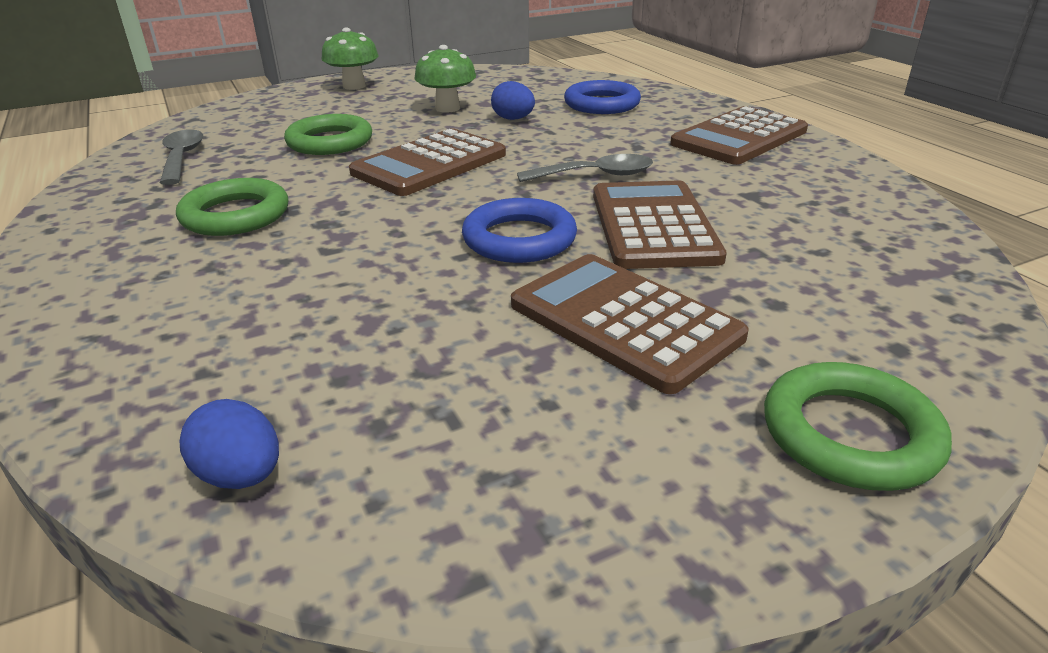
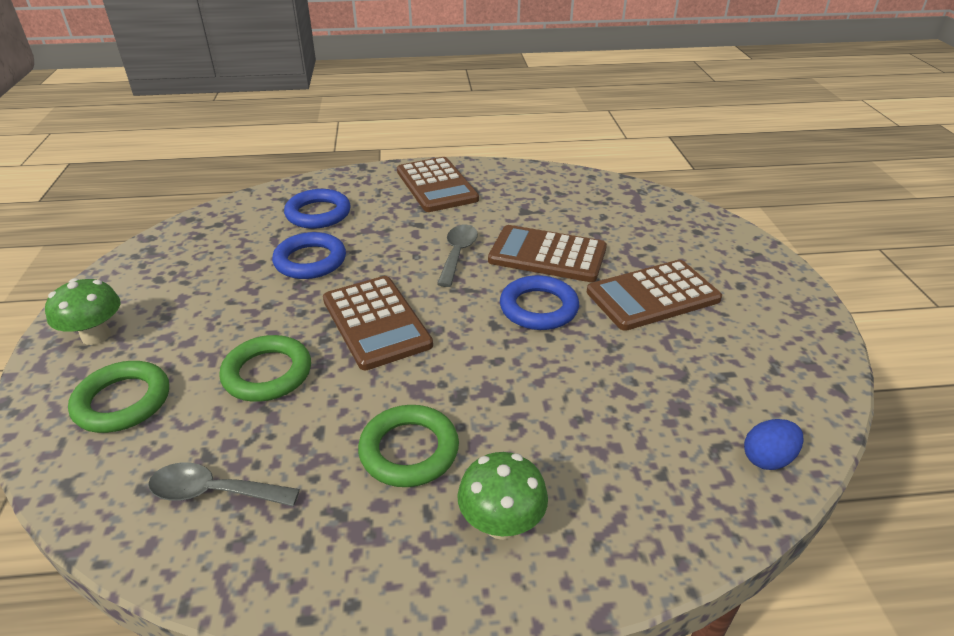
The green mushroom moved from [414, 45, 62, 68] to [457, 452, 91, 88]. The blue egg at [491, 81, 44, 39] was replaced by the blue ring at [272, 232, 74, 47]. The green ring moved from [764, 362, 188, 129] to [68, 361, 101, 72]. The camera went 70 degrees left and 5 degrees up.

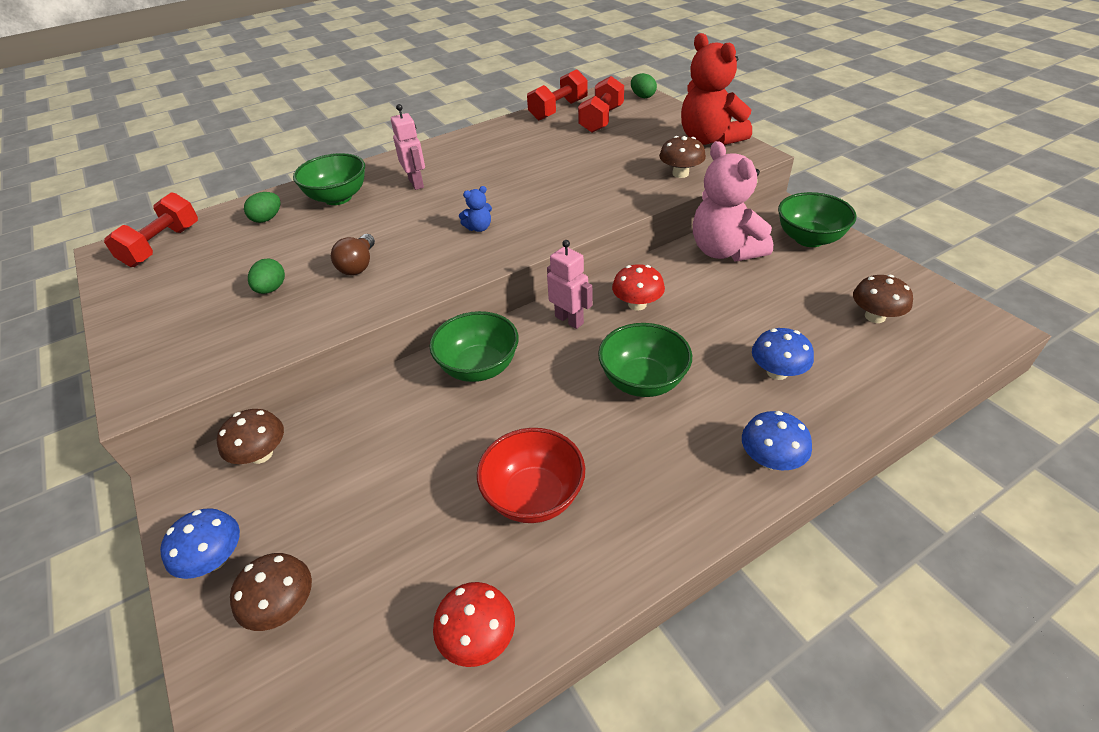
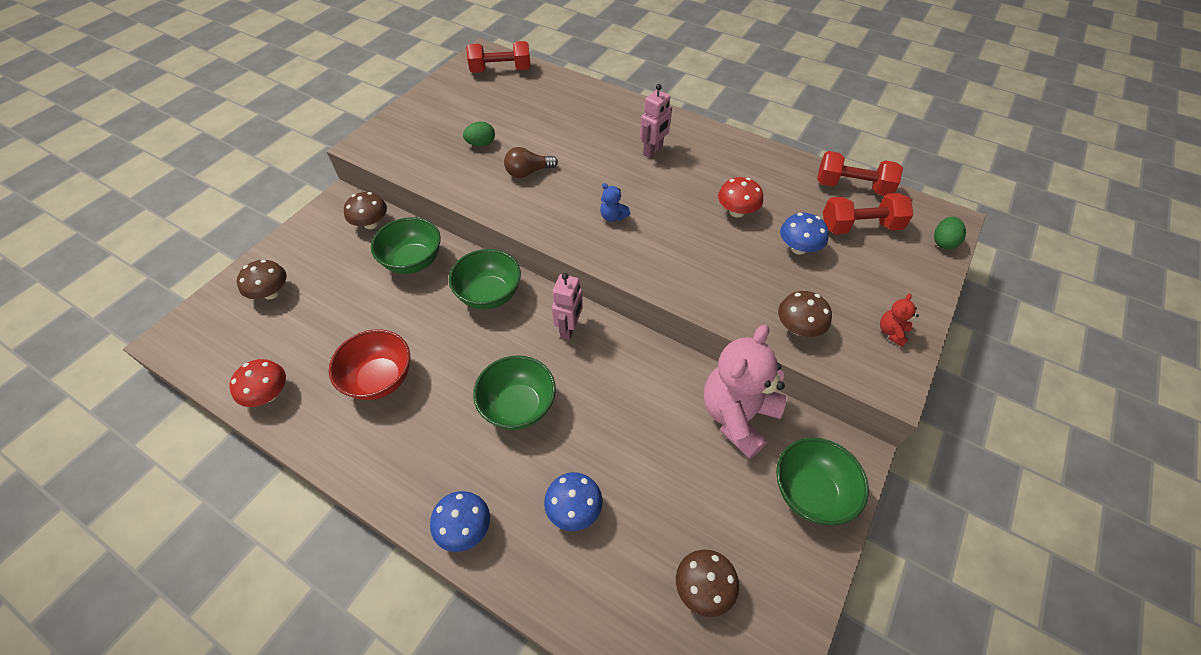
The blue mushroom moved from [160, 508, 80, 71] to [780, 213, 49, 42]. The green egg at [244, 192, 37, 31] disappeared. The green bowl moved from [293, 153, 72, 52] to [371, 217, 70, 57]. The red mushroom moved from [612, 264, 53, 47] to [718, 177, 45, 41]. The red teddy bear at [681, 33, 71, 112] changed to 0.41 times the size. The camera went 60 degrees right and 10 degrees up.

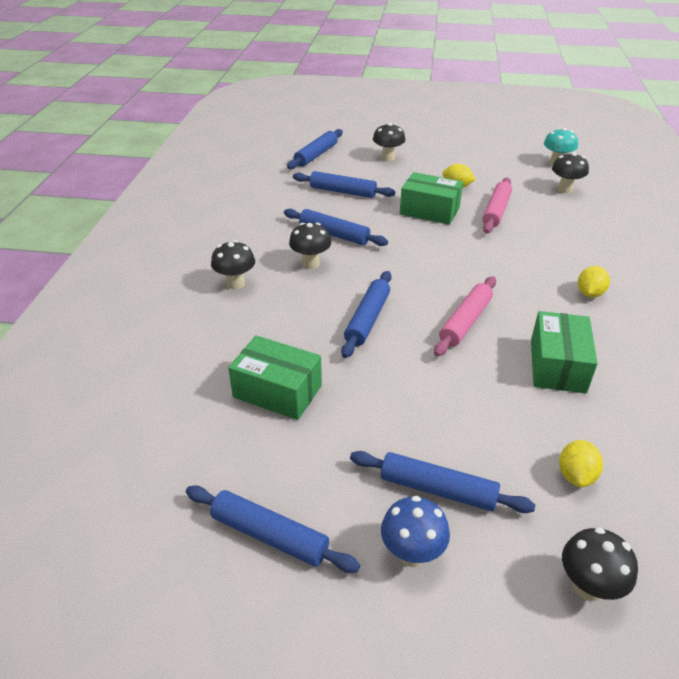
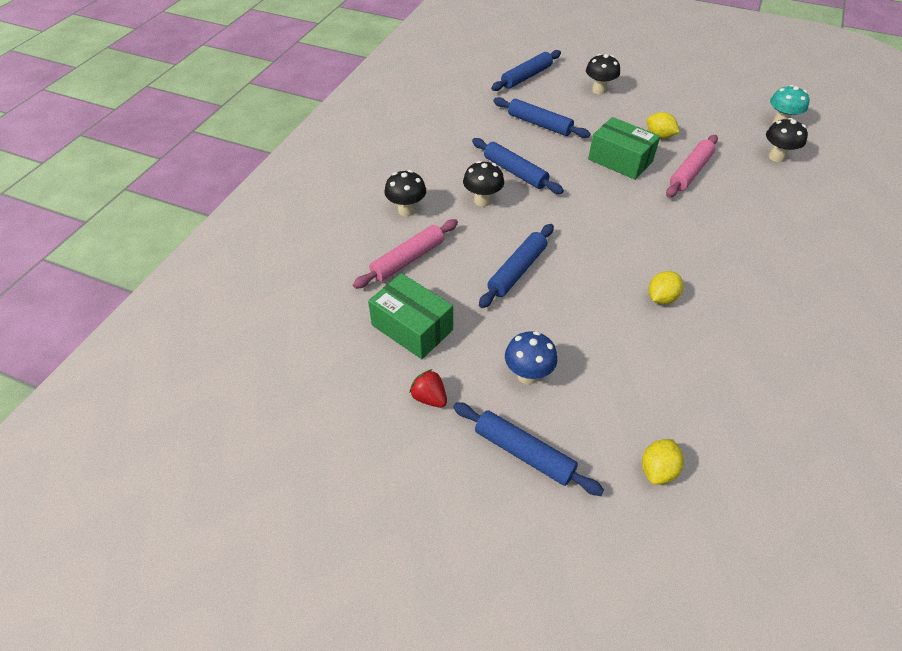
The blue rolling pin at [186, 485, 174, 88] disappeared. The blue mushroom moved from [381, 496, 69, 71] to [505, 331, 52, 53]. The pink rolling pin moved from [434, 276, 62, 81] to [353, 219, 105, 70]. The green box at [531, 311, 67, 83] disappeared. The black mushroom at [562, 528, 76, 73] disappeared. The yellow lemon moved from [578, 266, 32, 32] to [649, 271, 34, 33]. The red strawberry at [410, 369, 37, 39] appeared. The camera went 15 degrees right and 10 degrees up.

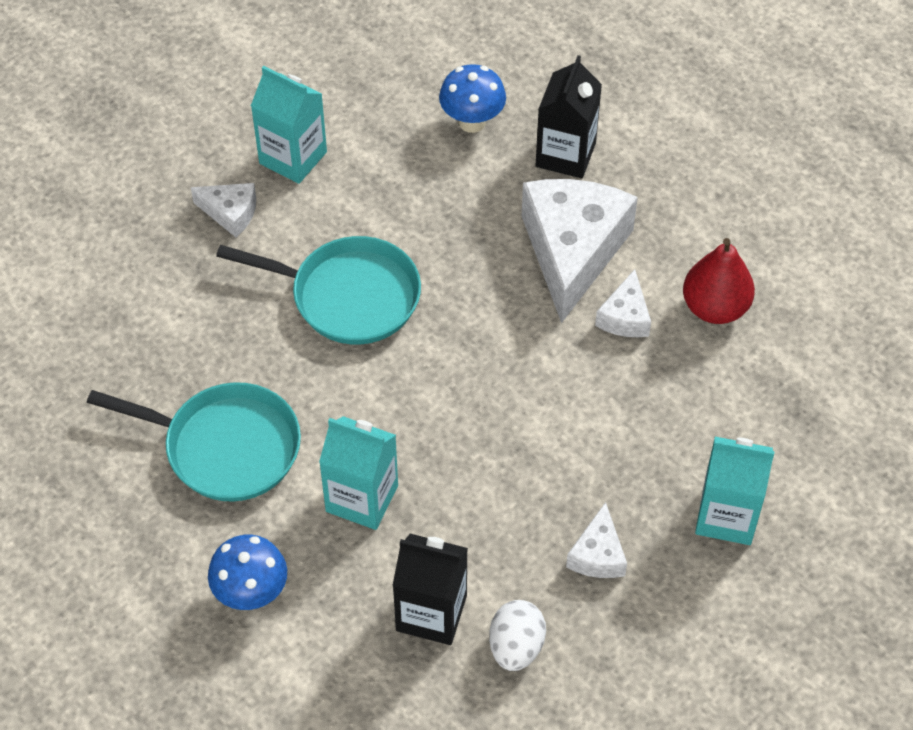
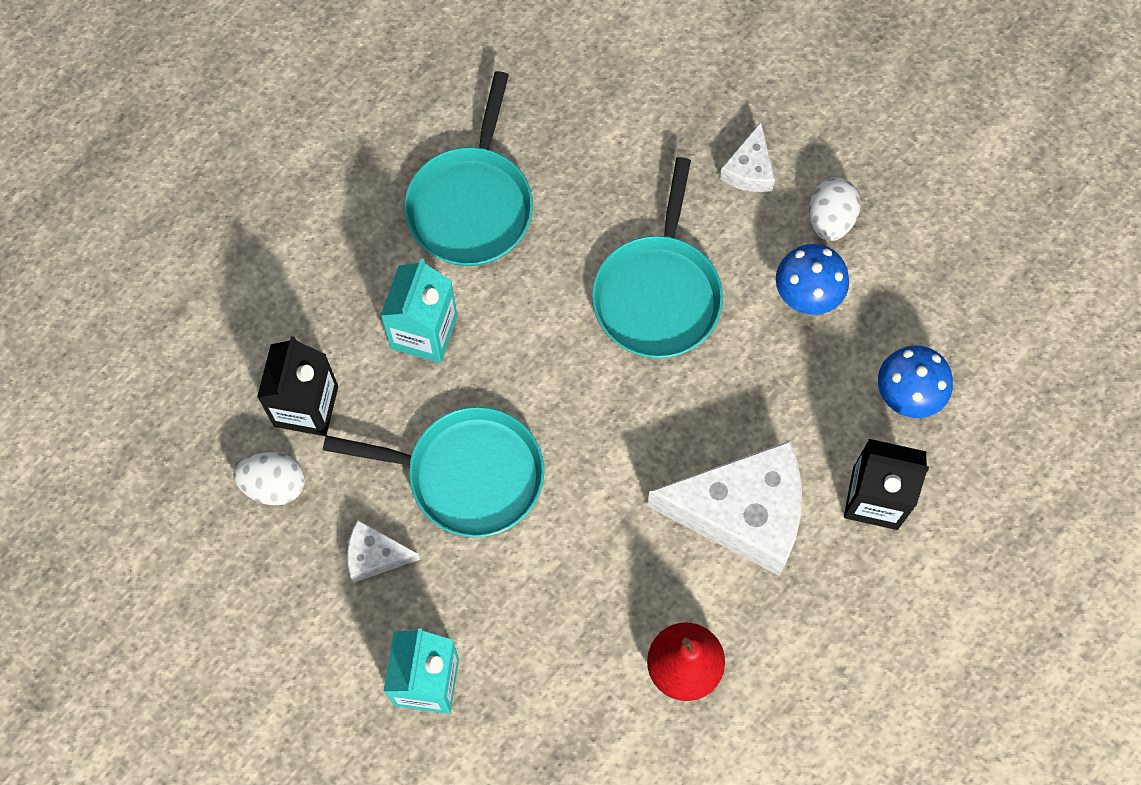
The blue mushroom moved from [208, 535, 79, 75] to [776, 244, 73, 71]. The turquoise carton at [251, 66, 76, 118] was replaced by the white egg at [809, 178, 52, 63]. The white cheese at [595, 269, 56, 68] disappeared. The turquoise pan at [323, 407, 221, 130] appeared. The camera went 85 degrees right and 15 degrees up.

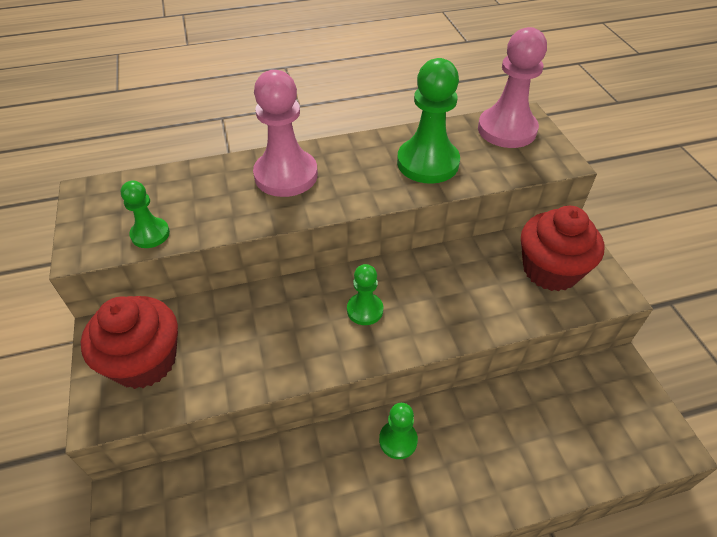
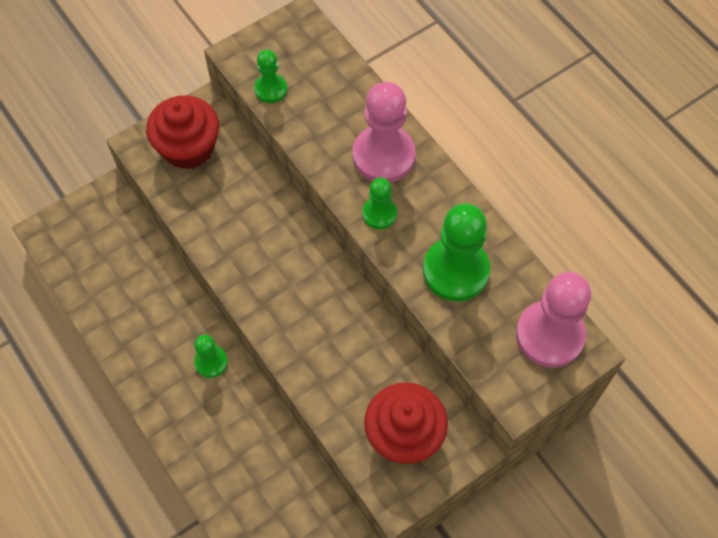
The green pawn moved from [347, 264, 36, 61] to [362, 178, 35, 51]. The camera went 70 degrees right and 15 degrees up.

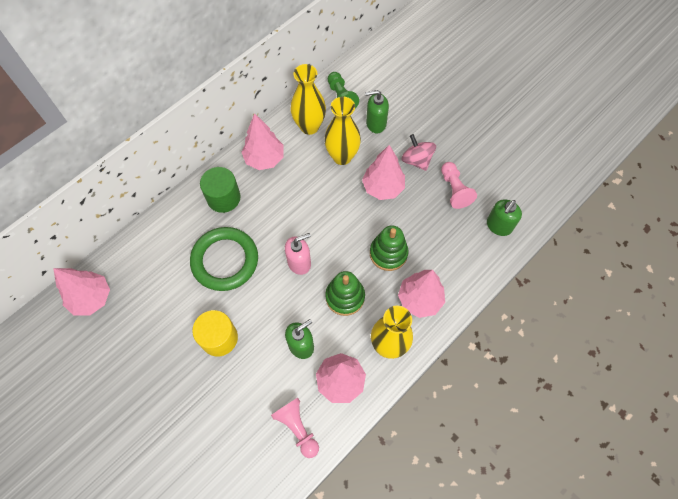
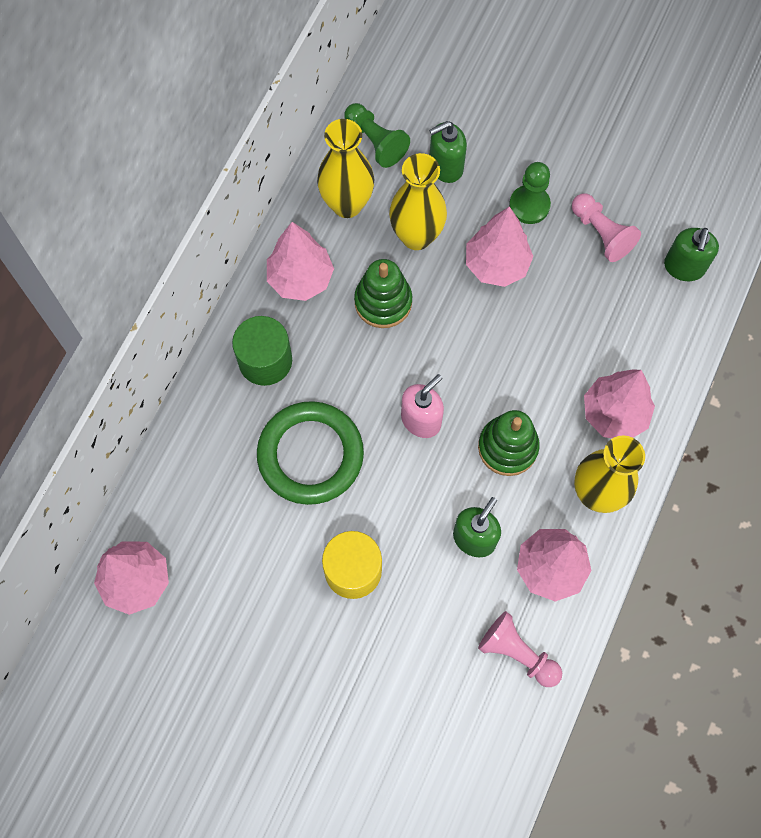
The green stacking toy moved from [370, 225, 39, 46] to [354, 259, 58, 69]. The pink spinning top at [401, 134, 35, 37] was replaced by the green pawn at [509, 162, 42, 62]. The camera went 20 degrees left and 5 degrees up.

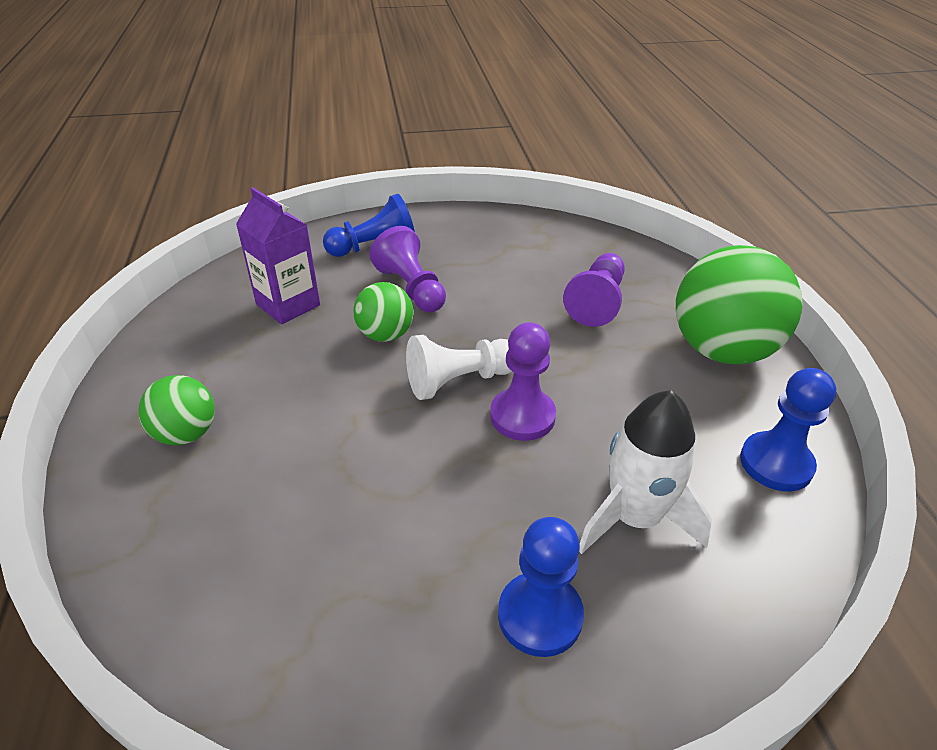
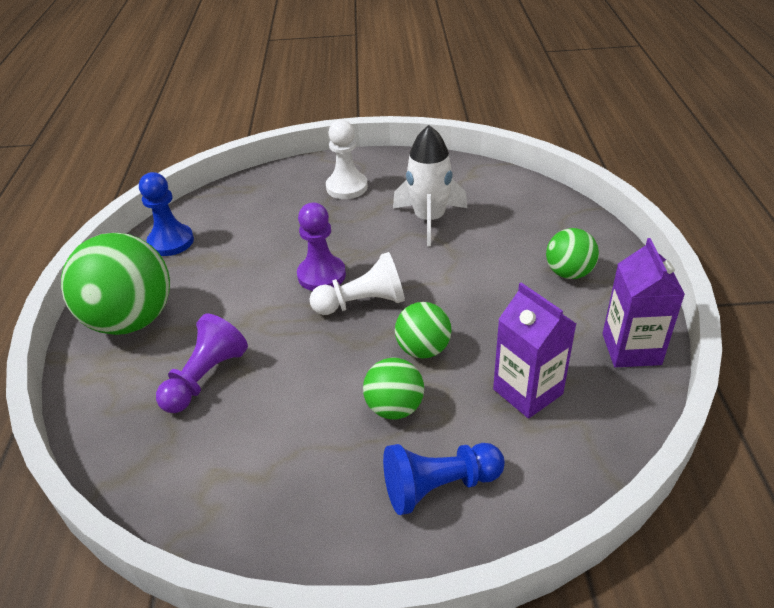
The purple pawn at [370, 226, 76, 86] was replaced by the green ball at [363, 358, 61, 61]. The blue pawn at [498, 517, 86, 140] became the white pawn at [326, 120, 42, 79]. The white rocket moved from [579, 390, 133, 164] to [393, 125, 74, 121]. The purple carton at [602, 238, 83, 129] appeared. The camera went 170 degrees left and 0 degrees up.

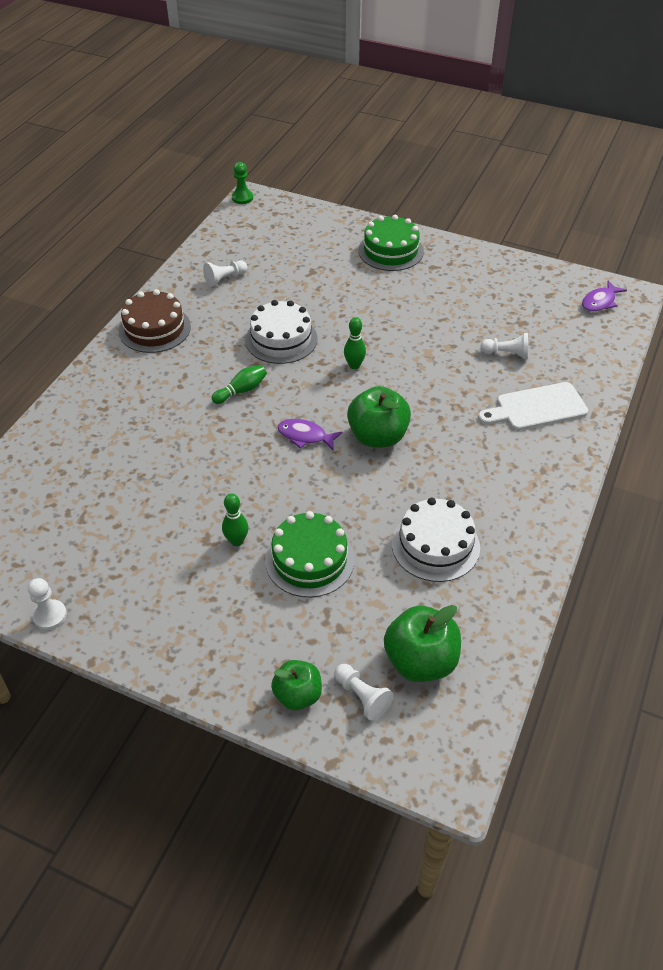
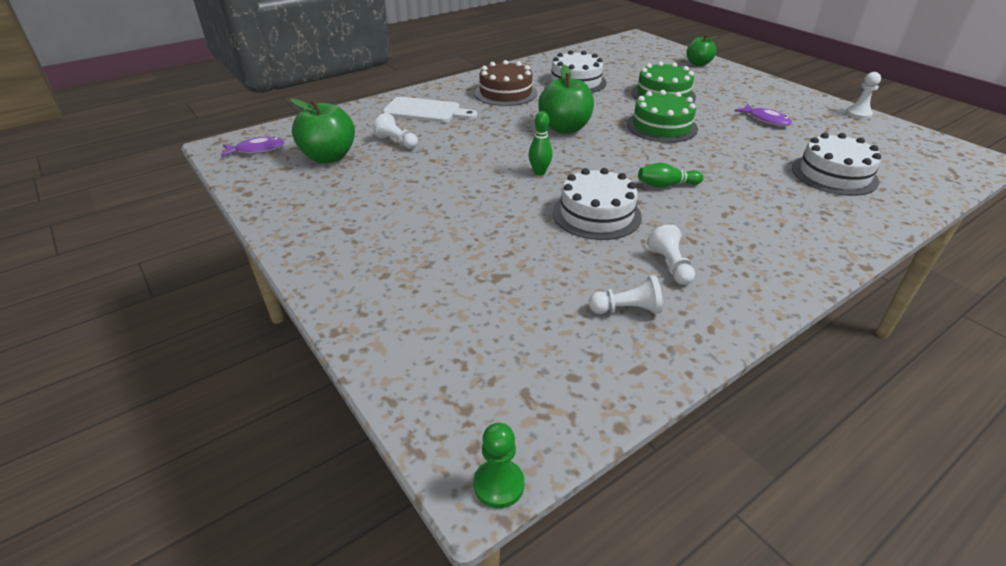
The brown cake moved from [119, 289, 72, 64] to [475, 60, 62, 46]. The green bowling pin at [222, 493, 26, 53] disappeared. The purple fish moved from [277, 419, 65, 32] to [735, 104, 57, 22]. The white pawn moved from [334, 664, 59, 57] to [647, 224, 48, 61]. The green cake moved from [358, 215, 66, 56] to [627, 90, 71, 53]. The green apple moved from [384, 605, 77, 77] to [290, 98, 65, 65]. The white cake at [792, 133, 89, 63] appeared. The camera went 150 degrees left and 10 degrees down.

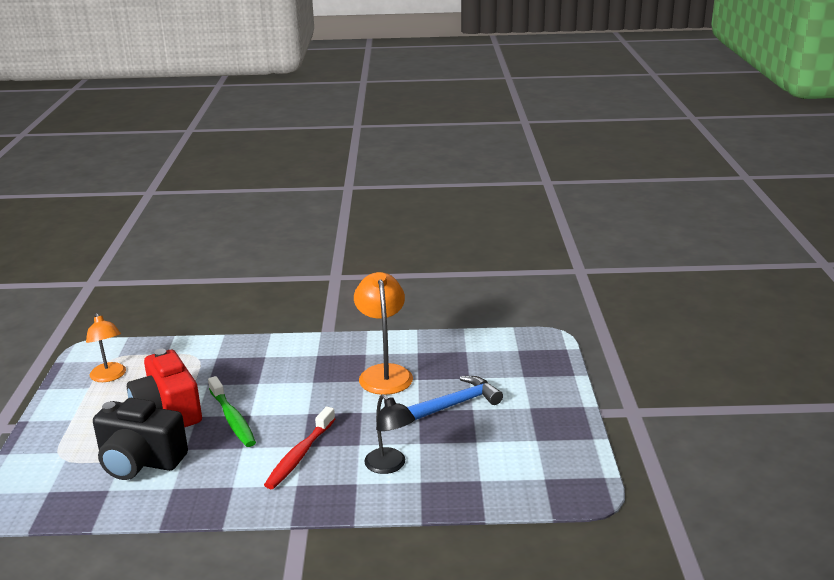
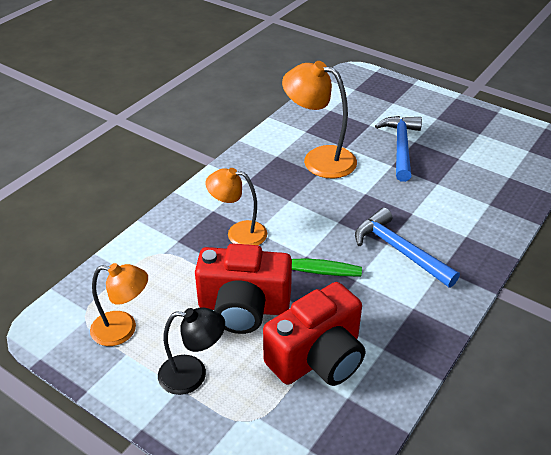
The black camera at [93, 398, 95, 82] became the red camera at [263, 282, 102, 104]. The red toothbrush at [264, 406, 71, 83] was replaced by the blue hammer at [355, 208, 105, 79]. The black lamp moved from [364, 394, 51, 80] to [158, 307, 67, 88]. The orange lamp at [205, 168, 62, 77] appeared. The camera went 55 degrees left and 15 degrees up.

